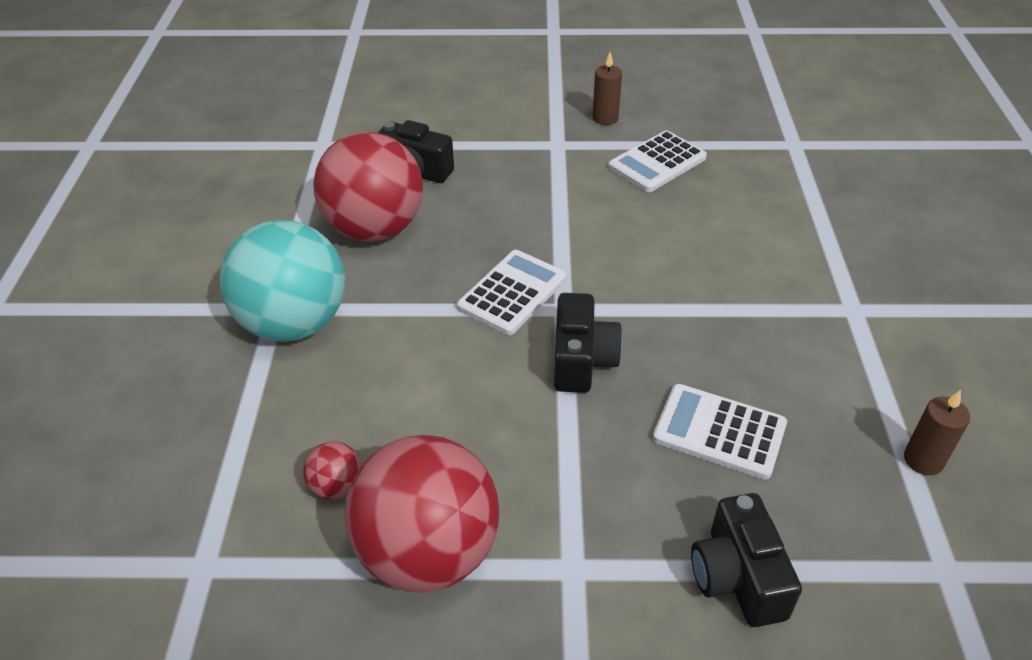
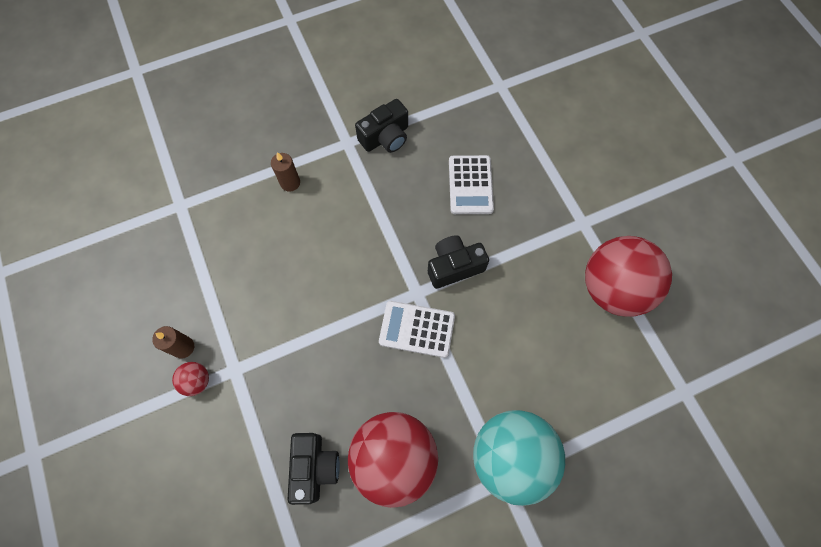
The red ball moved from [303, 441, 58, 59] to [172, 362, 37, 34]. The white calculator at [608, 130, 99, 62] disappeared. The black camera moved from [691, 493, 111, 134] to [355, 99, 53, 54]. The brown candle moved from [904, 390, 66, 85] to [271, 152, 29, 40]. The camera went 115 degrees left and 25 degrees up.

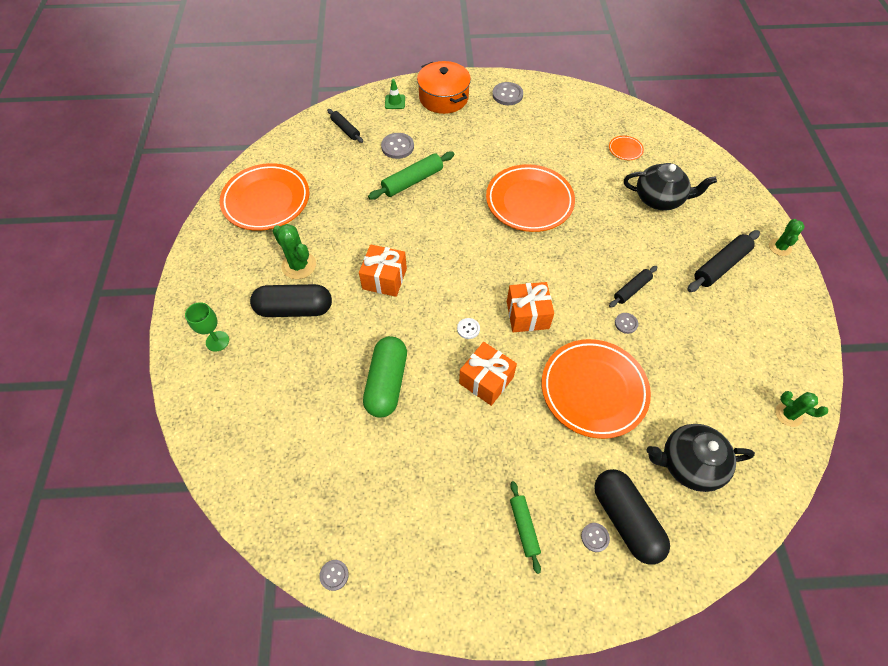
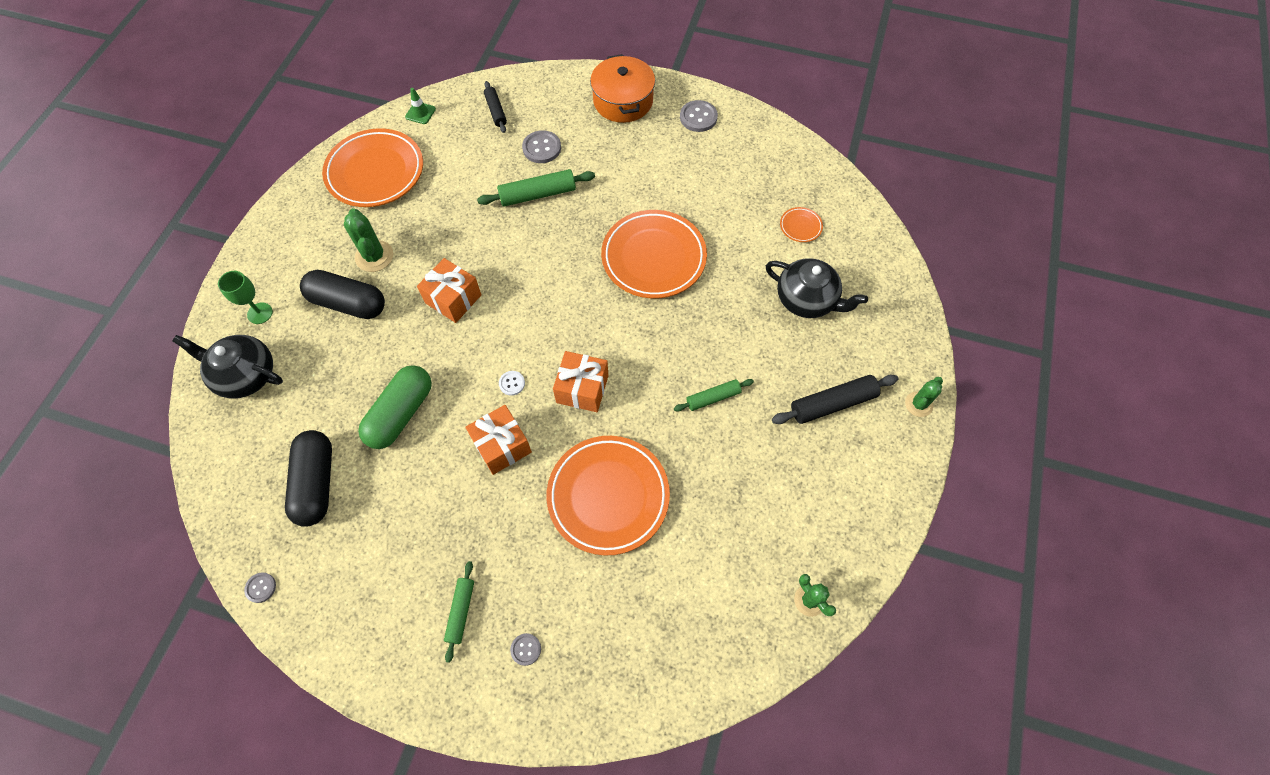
The green traffic cone moved from [385, 79, 20, 30] to [405, 88, 31, 36]. The black capsule moved from [594, 469, 76, 95] to [285, 430, 47, 97]. The black rolling pin at [609, 266, 49, 42] became the green rolling pin at [674, 379, 80, 32]. The grey button at [615, 313, 23, 21] disappeared. The black teapot moved from [646, 424, 109, 68] to [172, 335, 111, 64]. The camera went 20 degrees right and 5 degrees up.

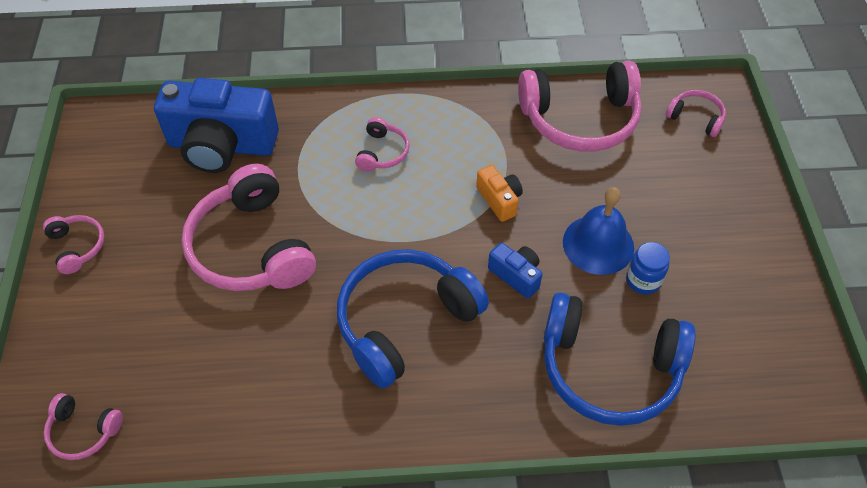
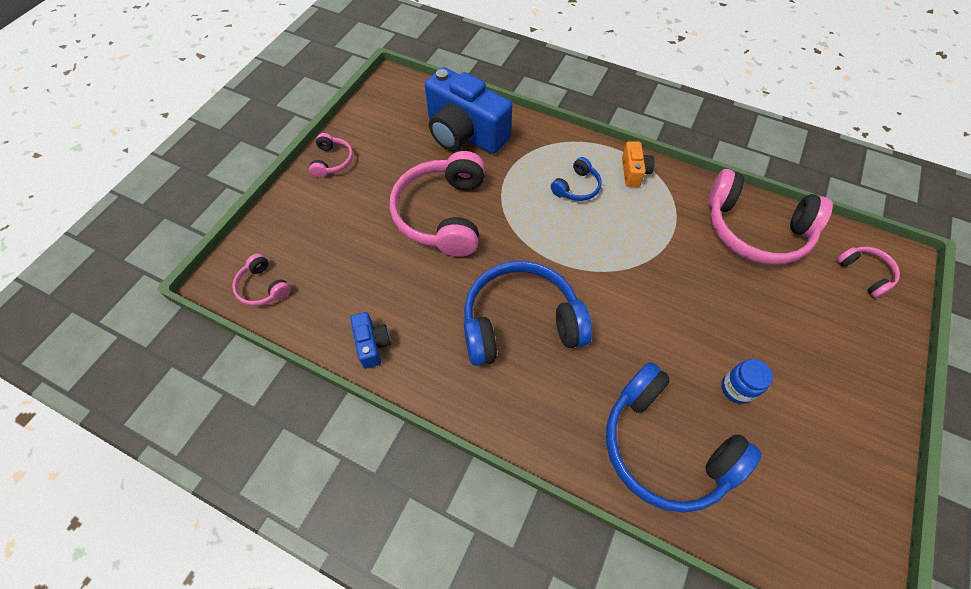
The pink headphones at [355, 117, 55, 54] became the blue headphones at [551, 157, 51, 44]. The orange camera moved from [476, 165, 47, 57] to [622, 141, 33, 46]. The blue camera moved from [488, 243, 55, 56] to [350, 312, 41, 57]. The blue bell at [563, 187, 71, 88] disappeared. The camera went 30 degrees right and 5 degrees up.

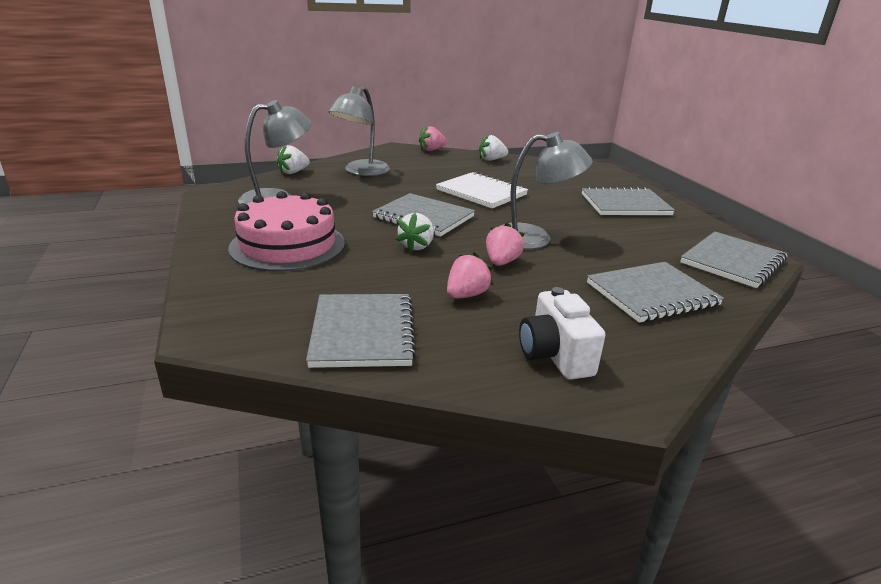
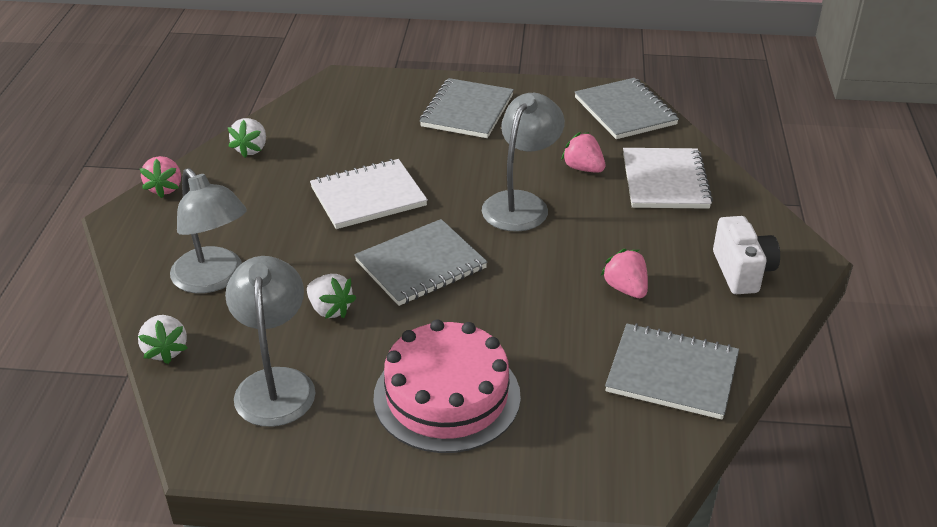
The white strawberry moved from [396, 213, 38, 39] to [307, 274, 49, 45]. The pink strawberry moved from [486, 222, 38, 44] to [561, 132, 44, 41]. The white camera at [519, 287, 86, 93] turned 105 degrees counterclockwise. The grey notebook at [587, 262, 137, 61] became the white notebook at [623, 148, 90, 61]. The camera went 65 degrees left and 10 degrees up.

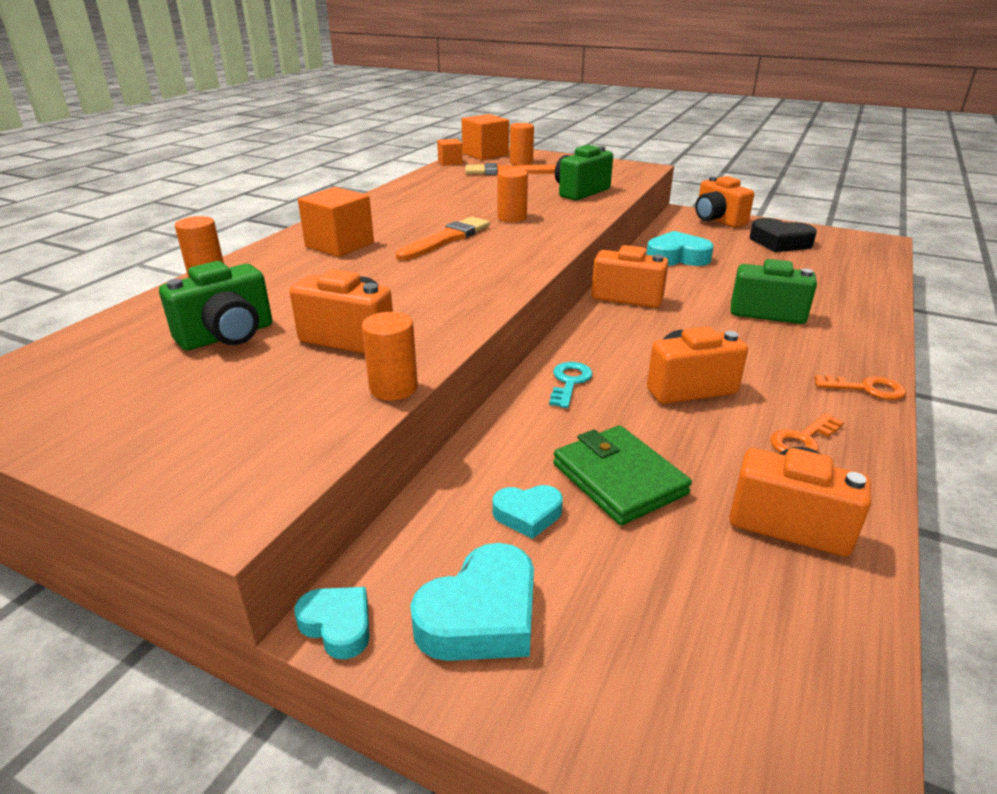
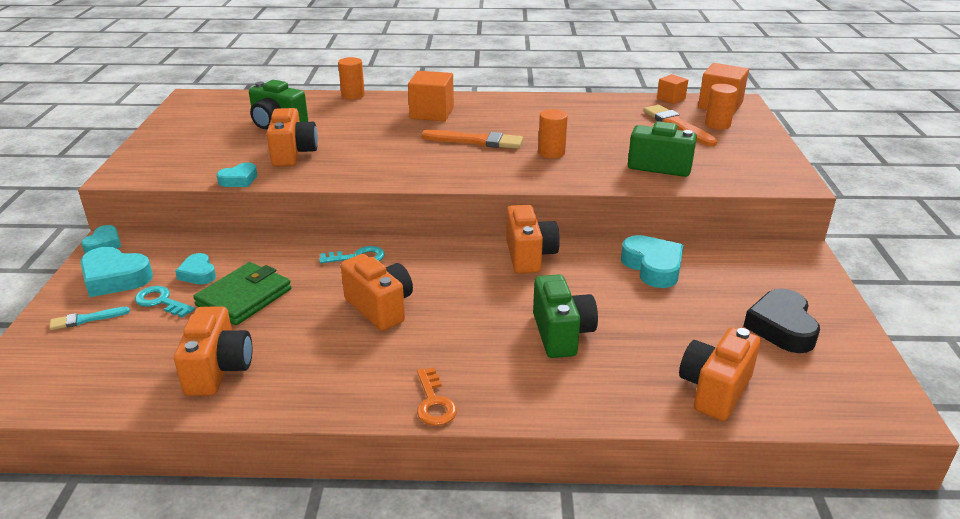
The orange cylinder at [362, 312, 56, 88] was replaced by the turquoise heart at [216, 163, 41, 24]. The orange camera moved from [695, 176, 59, 52] to [679, 327, 82, 94]. The orange key at [770, 413, 74, 39] disappeared. The turquoise brush at [49, 307, 81, 23] appeared. The turquoise key at [135, 286, 60, 32] appeared. The camera went 65 degrees right and 0 degrees up.

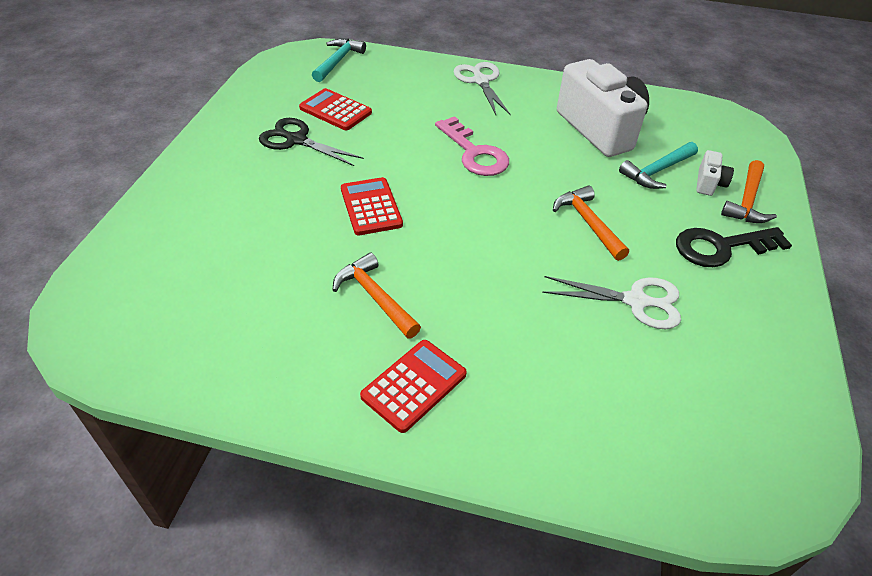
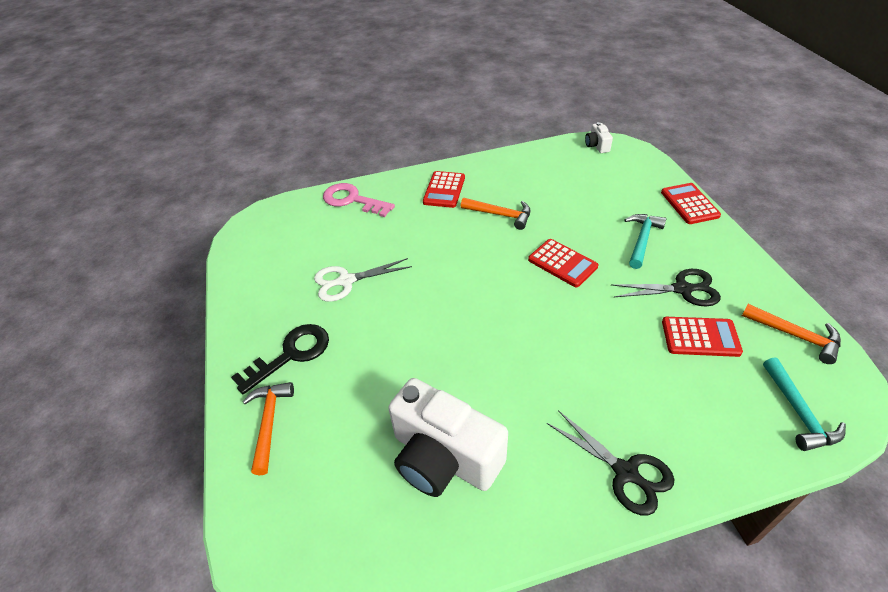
The pink key moved from [435, 116, 74, 60] to [323, 183, 72, 34]. The white scissors at [454, 62, 57, 53] became the black scissors at [547, 410, 128, 105]. The orange hammer moved from [553, 186, 76, 75] to [742, 304, 99, 60]. The turquoise hammer moved from [619, 142, 79, 47] to [624, 214, 43, 55]. The white camera moved from [696, 150, 38, 46] to [585, 122, 28, 31]. The red calculator at [661, 183, 60, 41] appeared. The camera went 155 degrees right and 0 degrees up.

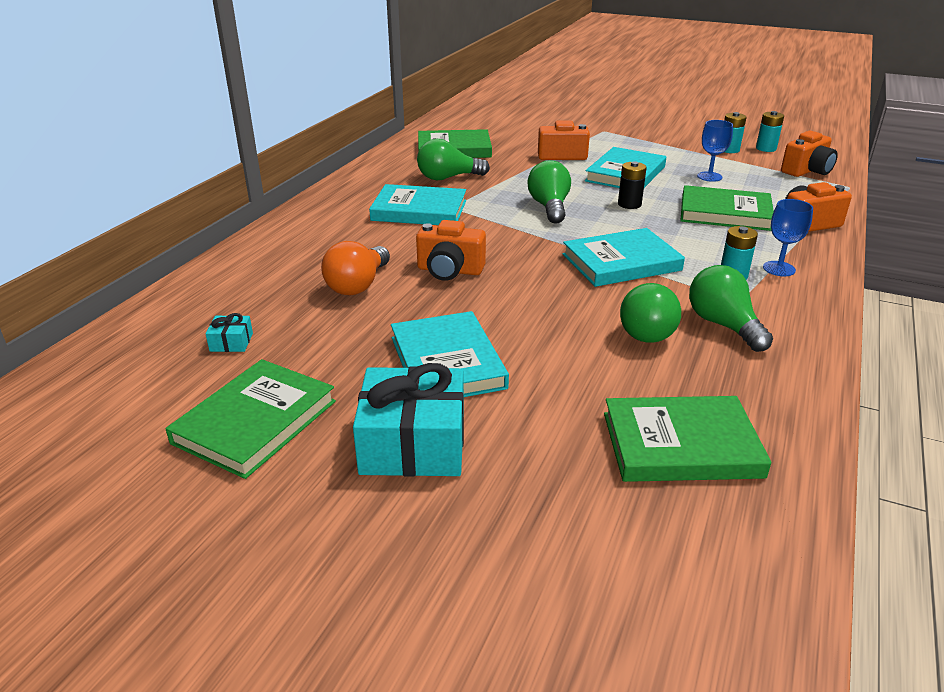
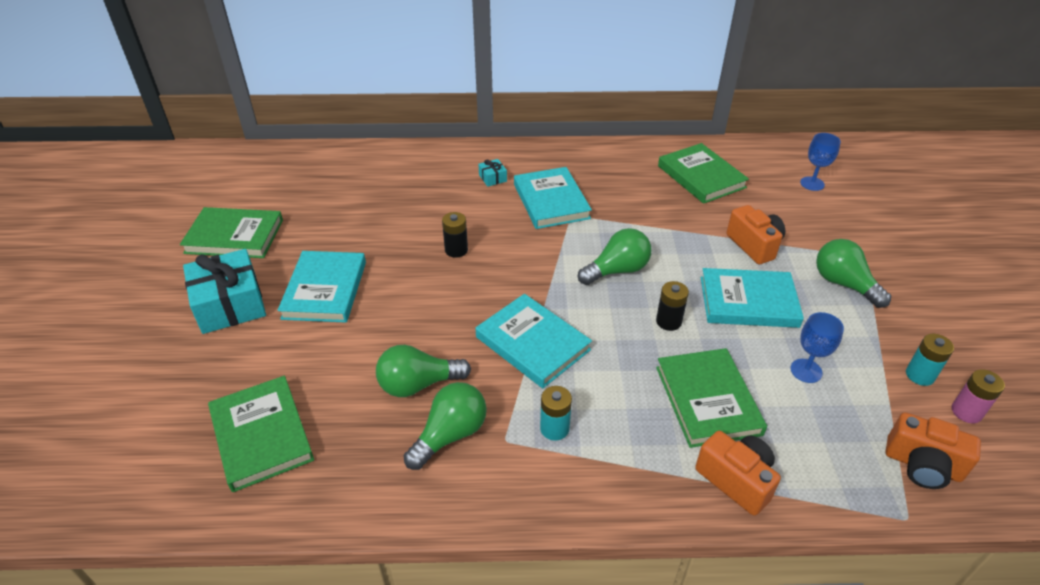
The turquoise gift moved from [205, 313, 48, 39] to [478, 159, 29, 28]. The orange light bulb at [321, 241, 69, 54] disappeared. The turquoise book at [391, 311, 118, 86] turned 45 degrees counterclockwise. The orange camera at [416, 220, 70, 61] was replaced by the black battery at [442, 212, 26, 46]. The green light bulb moved from [417, 139, 73, 41] to [816, 239, 75, 69]. The turquoise battery at [756, 111, 28, 41] became the pink battery at [951, 369, 54, 54]. The blue goblet moved from [763, 199, 50, 77] to [800, 133, 41, 58]. The camera went 65 degrees right and 10 degrees up.

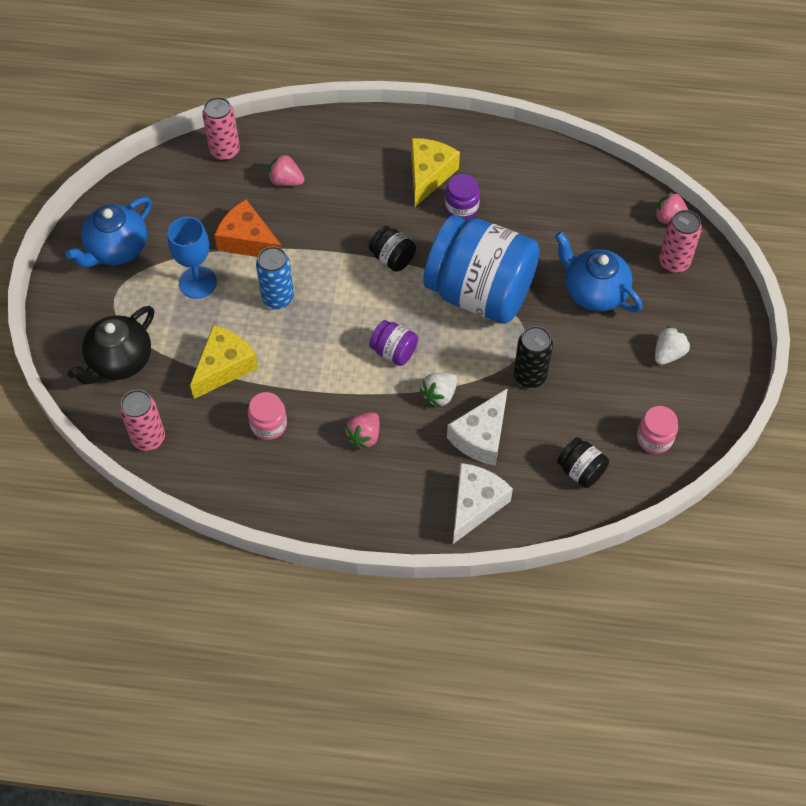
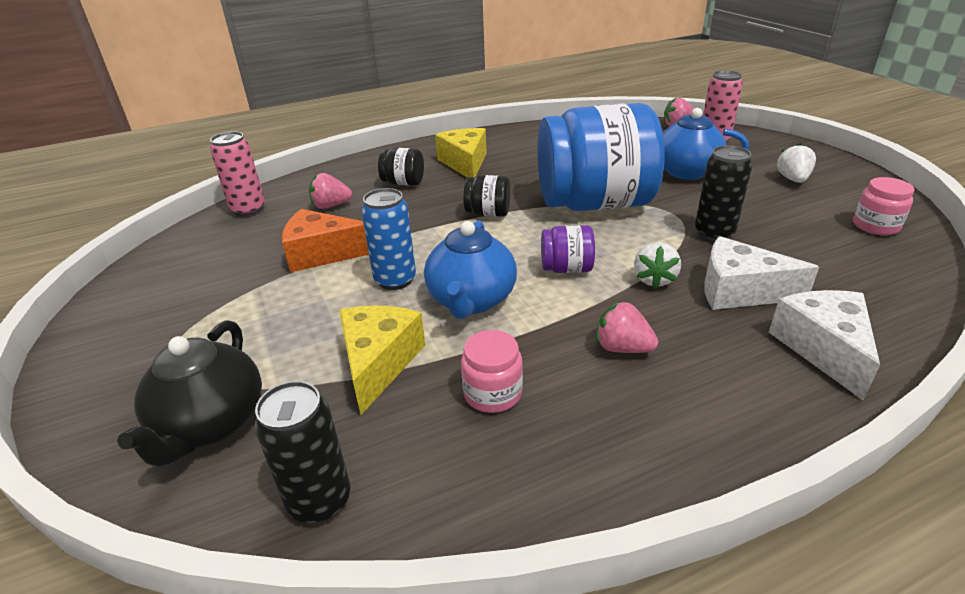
The blue teapot moved from [65, 197, 87, 70] to [424, 221, 93, 98]. The pink can at [120, 390, 45, 61] became the black can at [254, 381, 97, 143]. The blue goblet at [167, 217, 50, 82] disappeared. The pink strawberry at [344, 412, 35, 37] turned 120 degrees clockwise. The purple jar at [445, 174, 35, 46] disappeared. The white cheese at [447, 388, 61, 78] turned 105 degrees clockwise. The black jar moved from [557, 437, 52, 51] to [378, 148, 46, 38]. The camera went 30 degrees left and 25 degrees down.

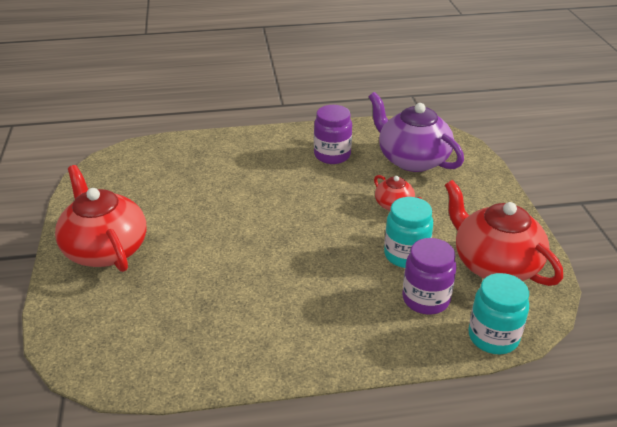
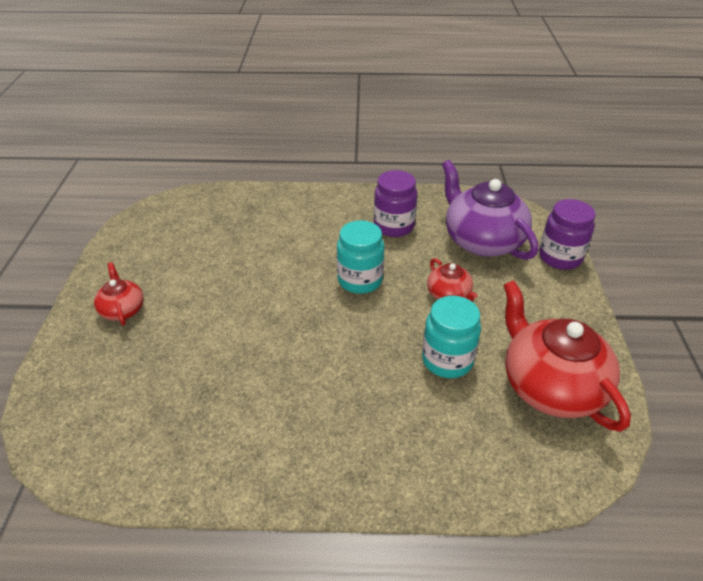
The red teapot at [55, 165, 92, 107] changed to 0.50 times the size. The purple jar moved from [402, 238, 54, 77] to [539, 199, 56, 71]. The turquoise jar moved from [468, 273, 61, 81] to [337, 220, 47, 74]. The camera went 10 degrees right and 5 degrees up.

